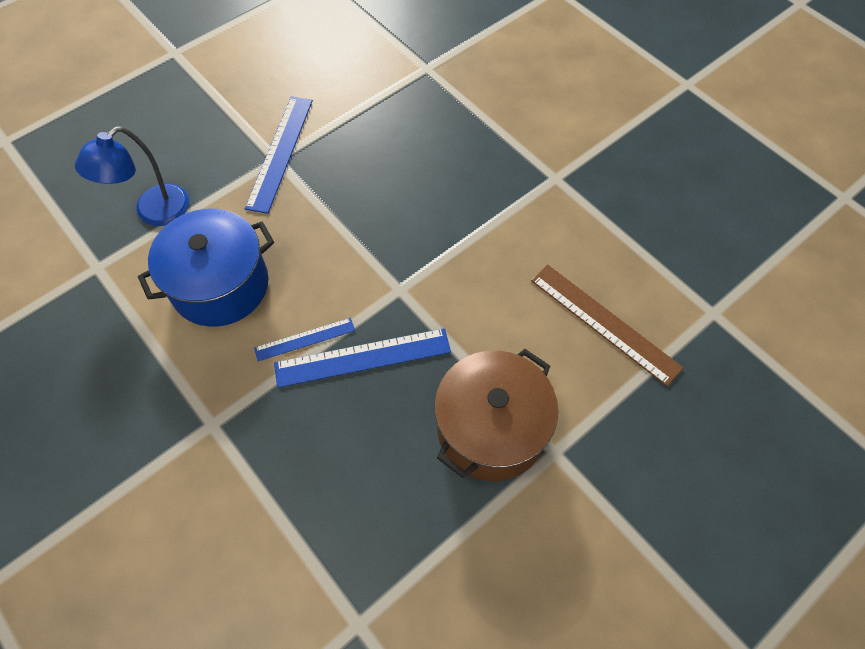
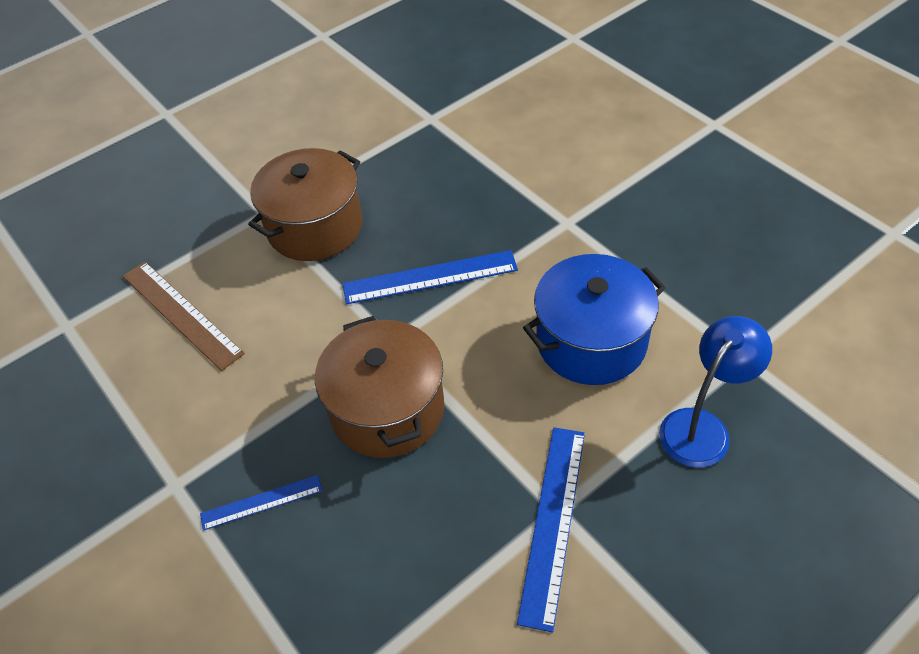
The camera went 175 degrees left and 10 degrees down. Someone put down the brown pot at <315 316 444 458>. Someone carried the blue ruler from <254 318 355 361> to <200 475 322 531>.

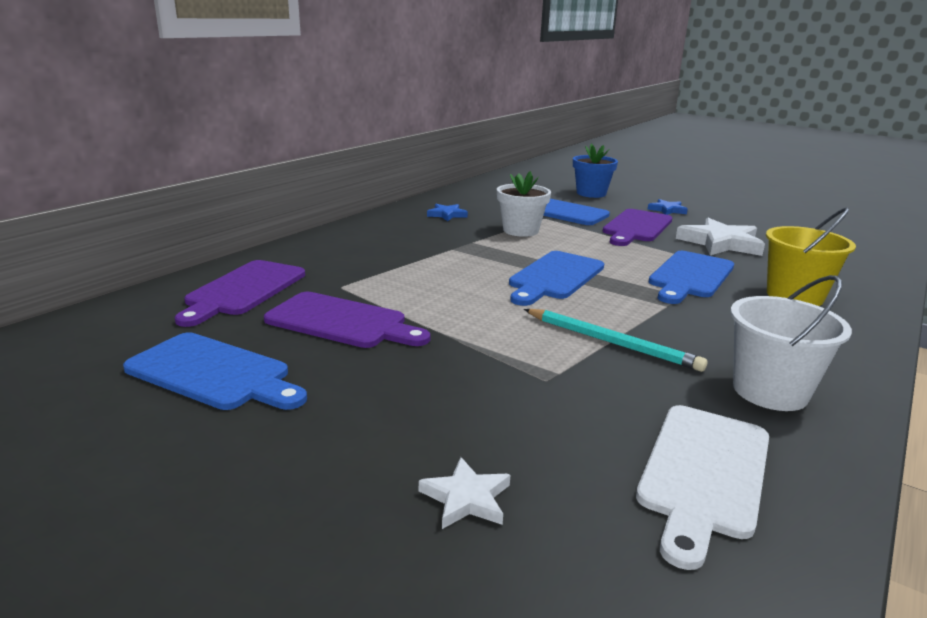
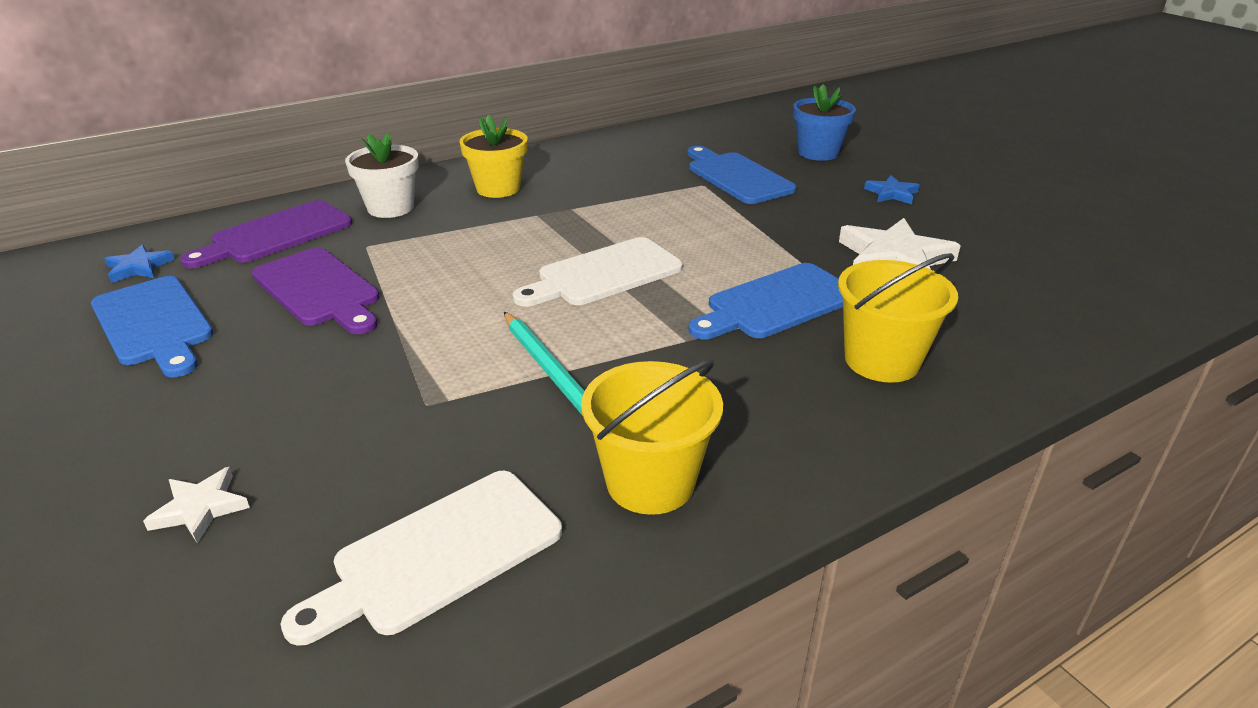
The camera went 25 degrees right and 10 degrees up. Someone took away the purple cutting board at <602 209 673 246>. Someone put down the yellow flower pot at <460 114 528 198>. Someone carried the blue star from <427 204 468 221> to <104 245 175 283>. Someone carried the white flower pot from <497 171 551 237> to <345 133 419 218>. Someone repainted the blue cutting board at <509 251 604 306>, which became the white cutting board at <513 237 683 307>. Someone repainted the white bucket at <730 275 852 411>, which became the yellow bucket at <581 360 723 515>.

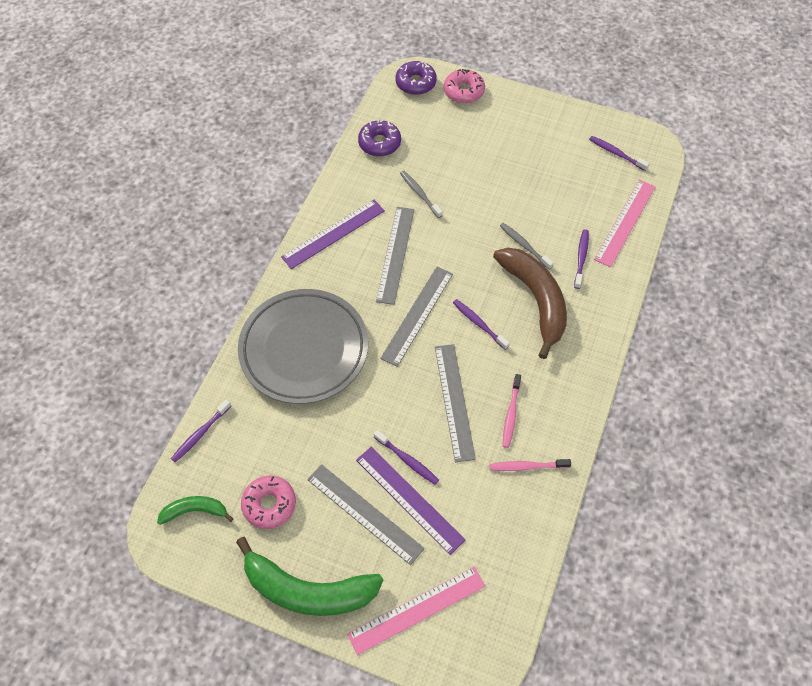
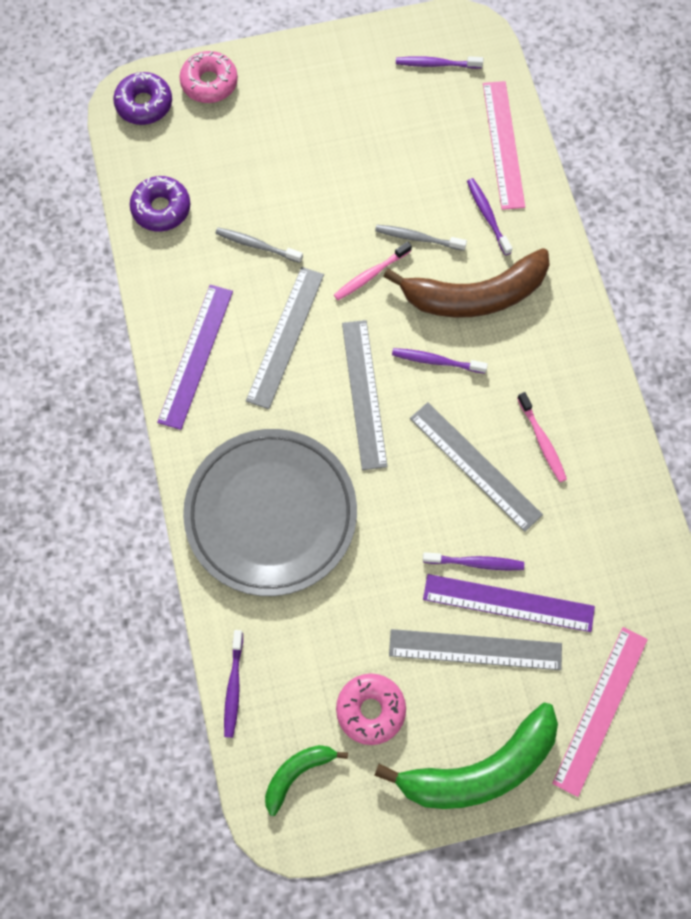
The camera went 35 degrees left and 10 degrees up. Someone carried the pink toothbrush from <489 459 571 471> to <334 241 412 300>. Someone rotated the grey ruler at <376 207 414 305> by 45 degrees clockwise. Someone rotated the brown banana at <493 248 567 359> by 135 degrees clockwise.

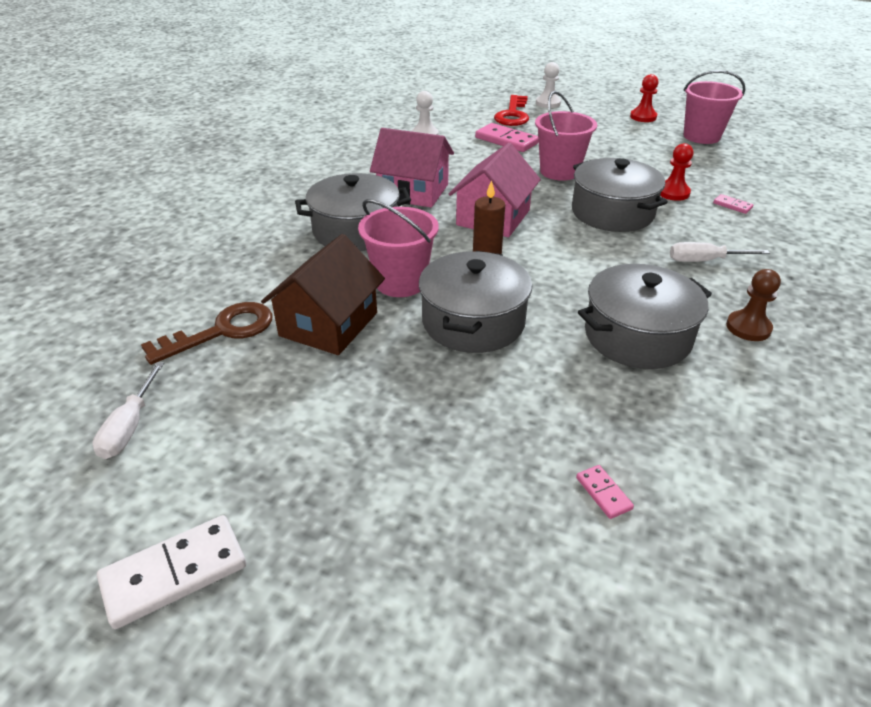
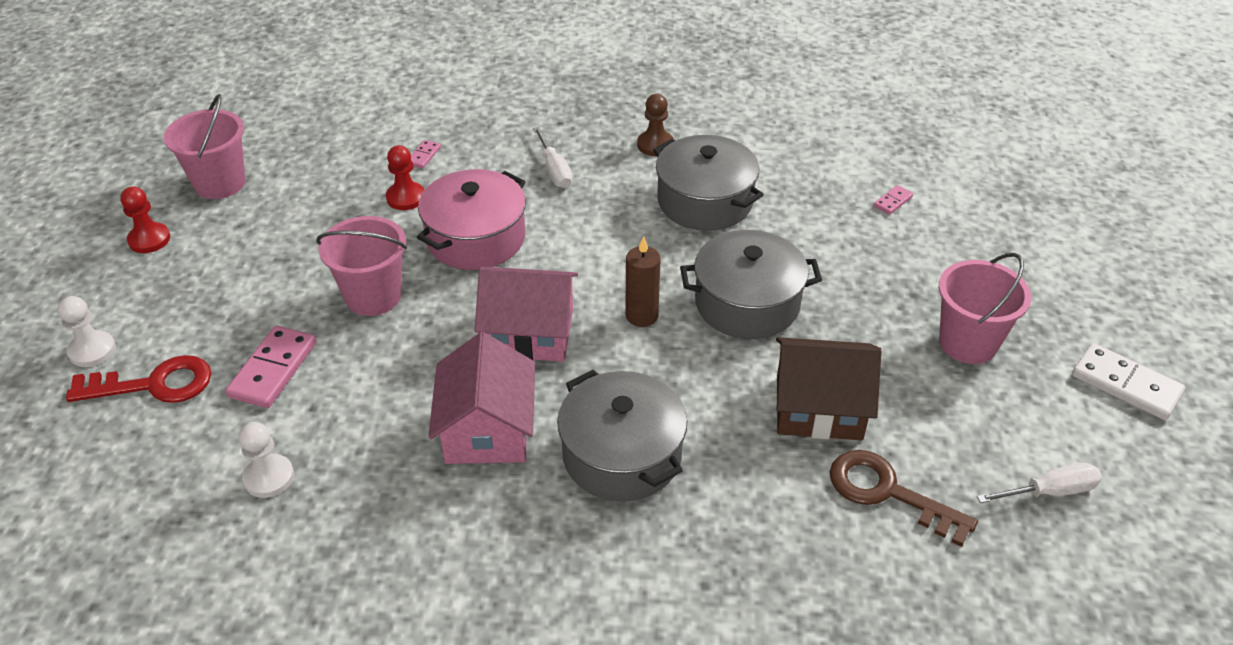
The camera went 110 degrees left and 5 degrees up. Someone carried the pink bucket from <358 199 439 297> to <939 253 1031 364>. Someone repainted the grey pot at <572 158 668 232>, which became the pink pot at <417 169 526 270>.

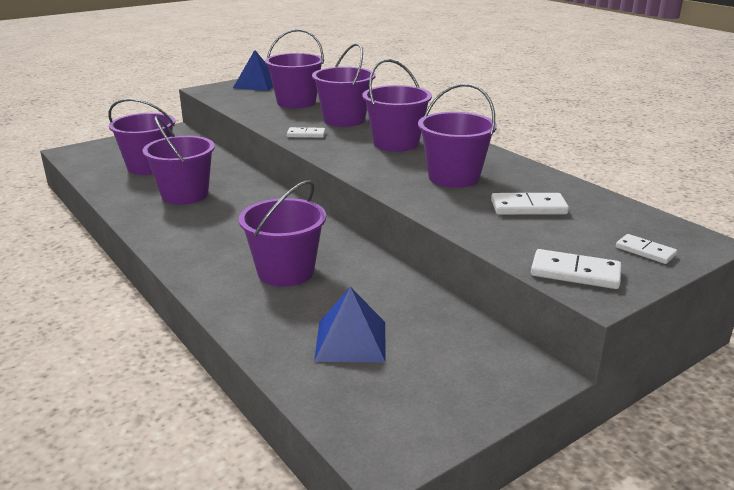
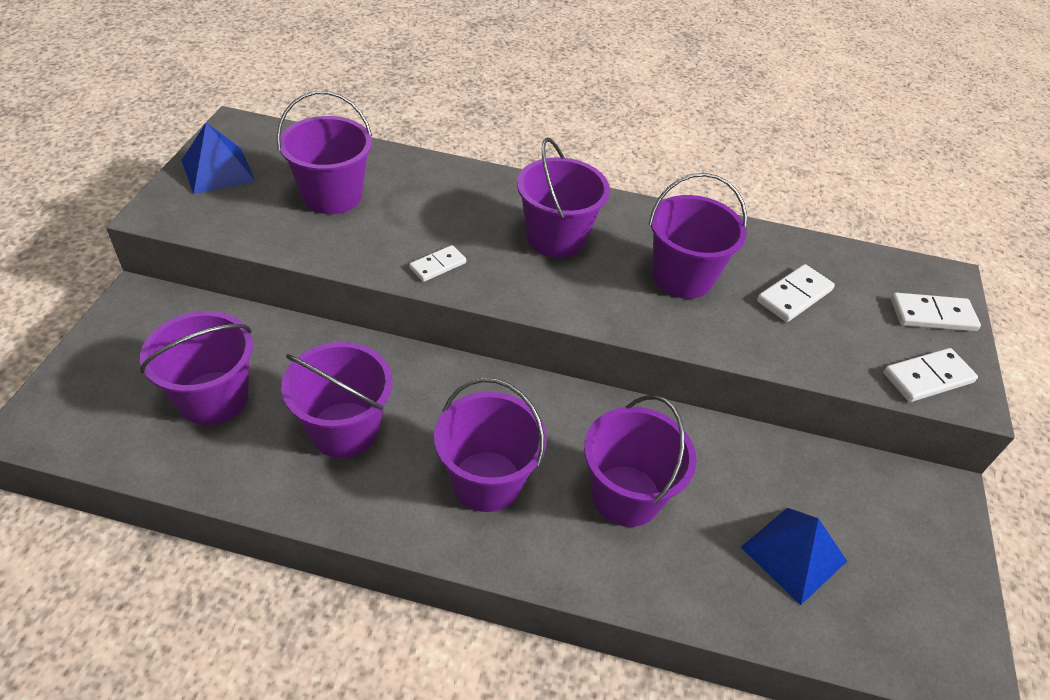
The camera went 45 degrees left and 20 degrees up. Someone carried the purple bucket from <312 43 376 127> to <434 378 547 512>. Someone scaled the white domino at <616 234 677 264> by 1.52.

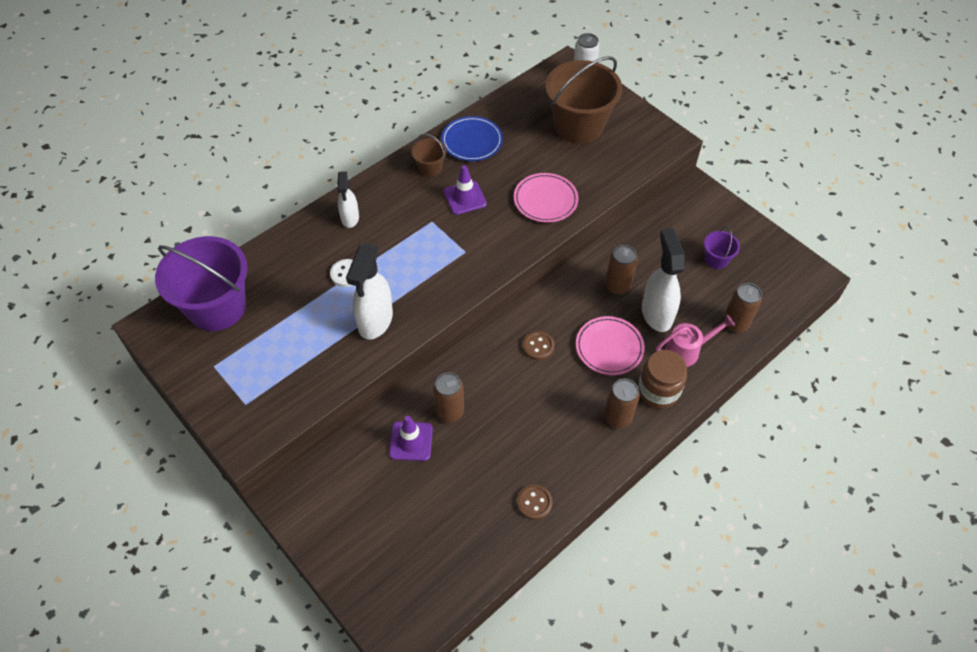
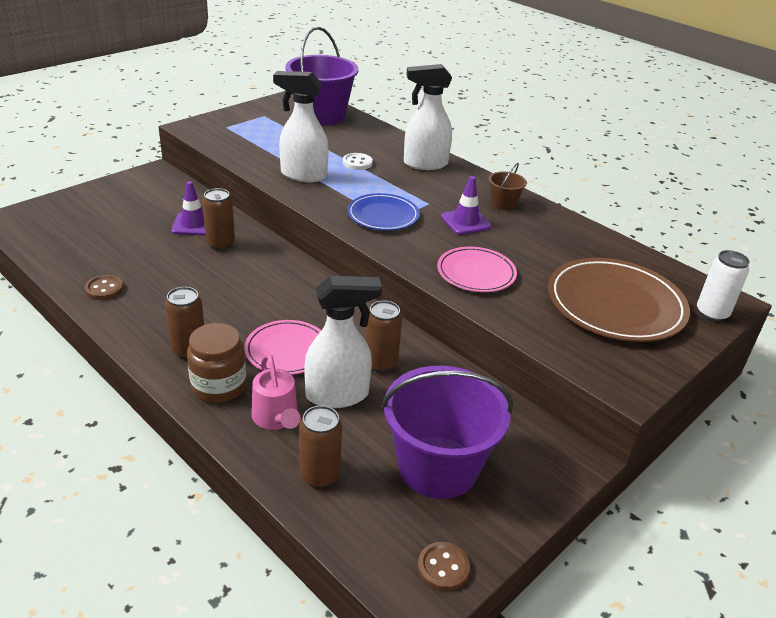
The camera went 85 degrees right and 20 degrees down. Someone carried the blue plate from <441 116 503 161> to <347 193 420 231>. Someone carried the brown button from <523 331 555 360> to <418 542 470 591>. Someone swapped the brown bucket at <545 56 623 144> for the brown plate at <548 258 690 342>. Someone scaled the white spray bottle at <337 171 359 228> by 1.64. Someone scaled the purple bucket at <704 227 740 269> by 2.23.

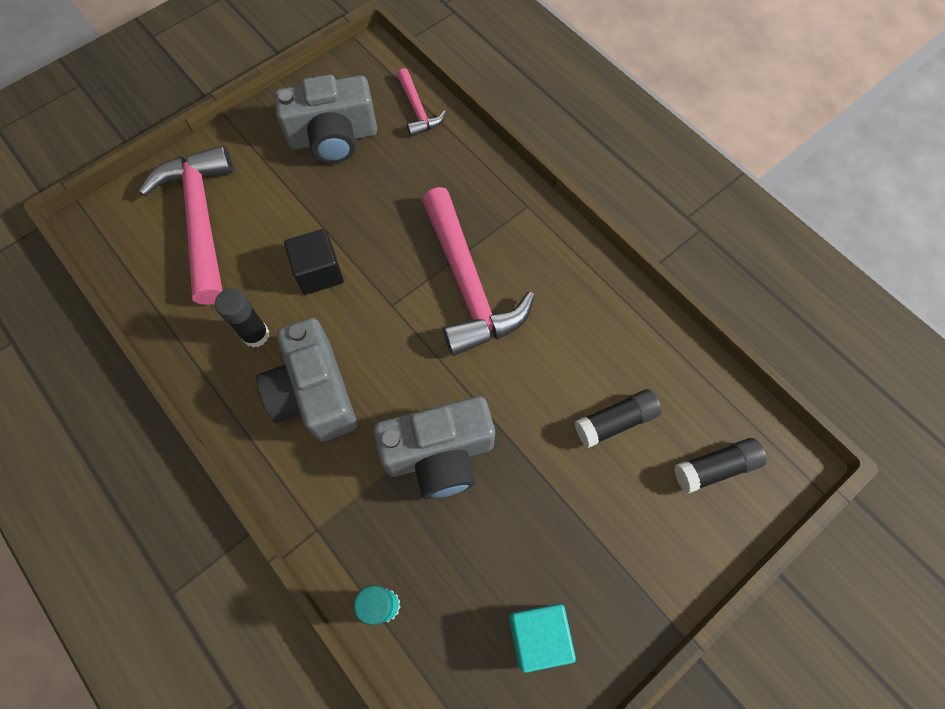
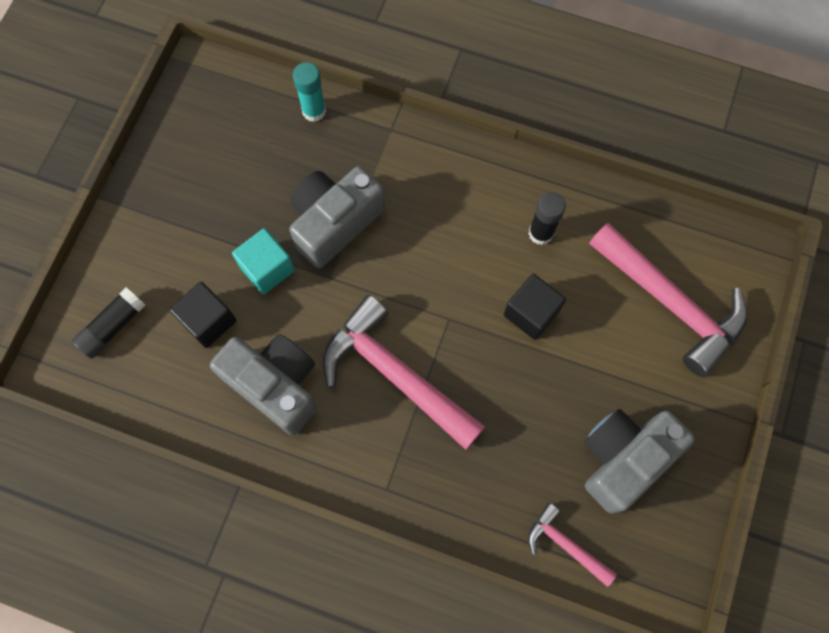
The camera went 150 degrees right and 5 degrees up. Someone carried the grey camera from <256 318 357 442> to <210 334 317 435>. Someone carried the turquoise cube from <509 604 576 673> to <232 228 295 294>. Someone swapped the black glue stick at <575 389 661 448> for the black cube at <170 282 236 348>.

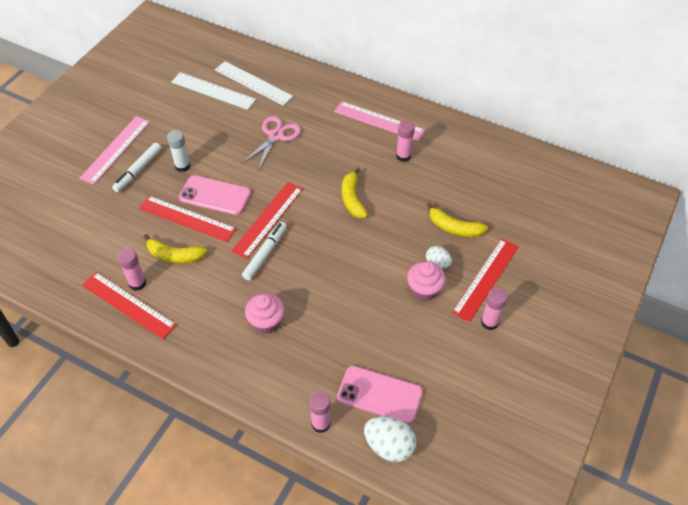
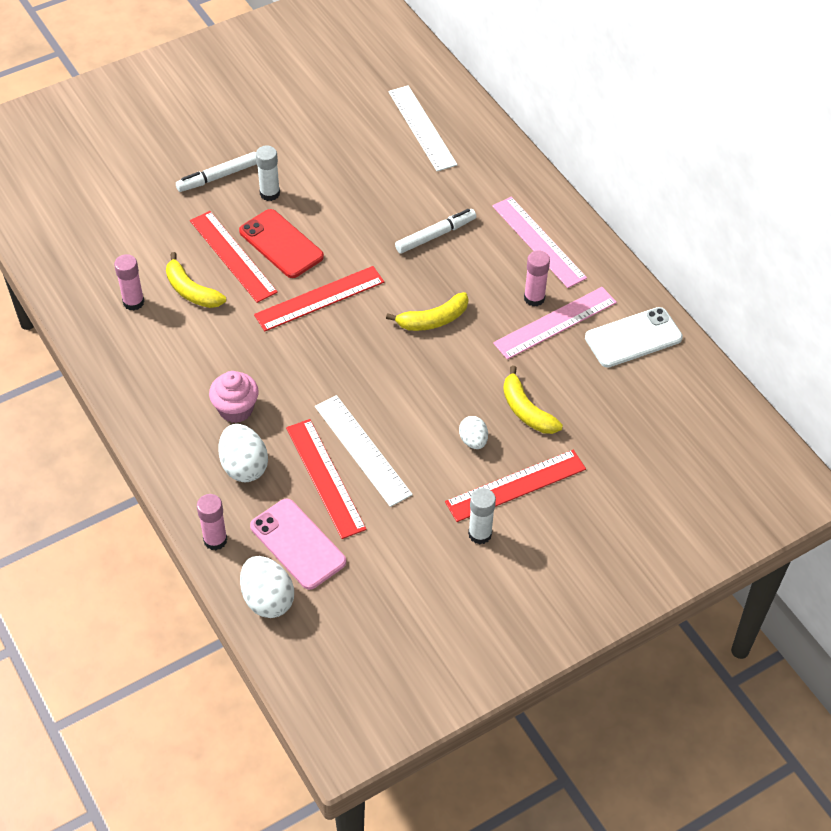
The camera went 30 degrees right and 0 degrees up. Someone took away the pink scissors at <242 116 301 170>. Someone took away the pink cupcake at <407 261 446 301>. Someone put down the white egg at <218 424 268 482>. Someone put down the white phone at <585 307 683 367>. Someone carried the pink ruler from <79 116 150 185> to <493 287 617 360>. Someone carried the red ruler from <82 272 177 339> to <286 419 367 539>. Someone carried the white ruler from <171 72 256 110> to <315 395 413 507>. Someone carried the white marker from <242 222 287 280> to <395 209 476 254>. Someone repainted the pink phone at <179 175 251 215>, which became the red phone at <239 209 324 278>. Someone repainted the pink glue stick at <481 288 507 330>, which became the white glue stick at <468 488 496 544>. Someone rotated the yellow banana at <342 167 368 218> by 135 degrees counterclockwise.

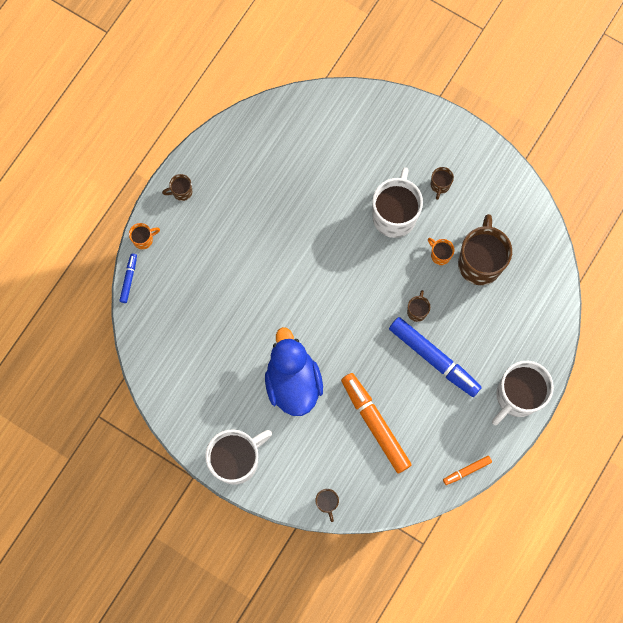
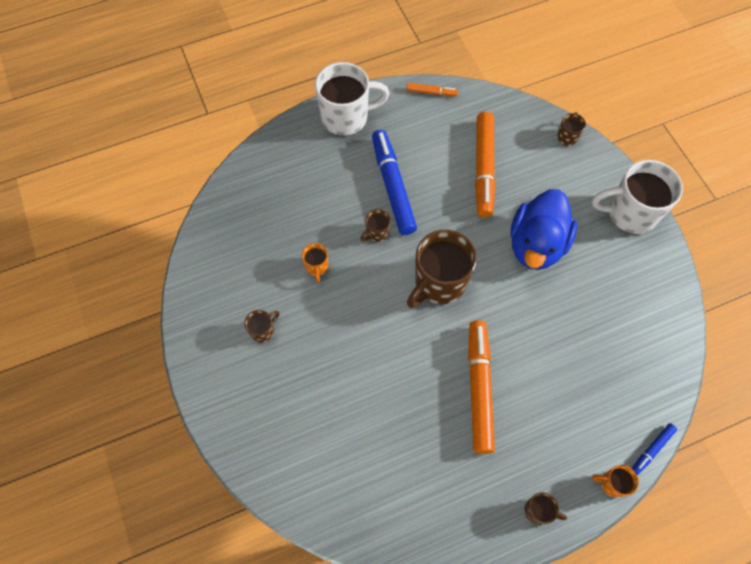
The camera went 145 degrees left and 10 degrees down. Someone took away the white mug at <372 167 423 238>. Someone put down the orange marker at <468 321 495 454>. Someone carried the brown mug from <458 214 512 285> to <407 230 477 308>.

